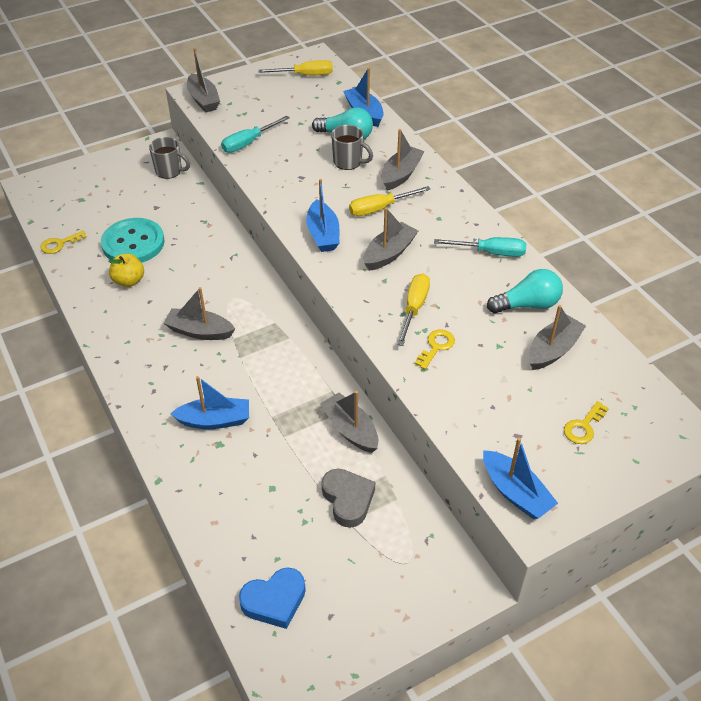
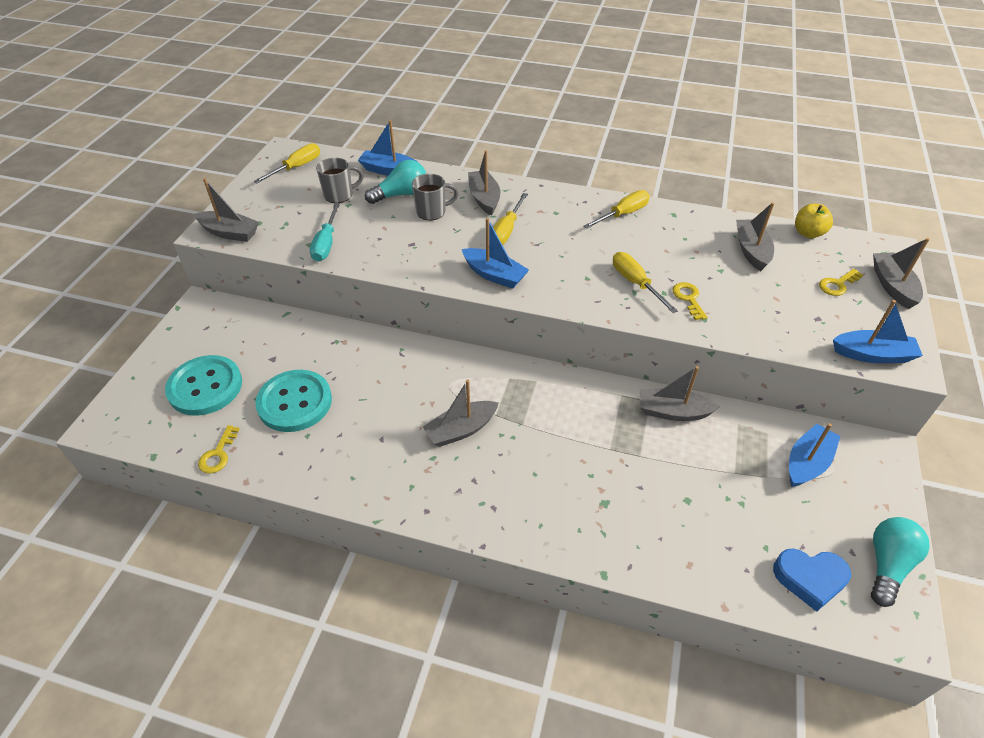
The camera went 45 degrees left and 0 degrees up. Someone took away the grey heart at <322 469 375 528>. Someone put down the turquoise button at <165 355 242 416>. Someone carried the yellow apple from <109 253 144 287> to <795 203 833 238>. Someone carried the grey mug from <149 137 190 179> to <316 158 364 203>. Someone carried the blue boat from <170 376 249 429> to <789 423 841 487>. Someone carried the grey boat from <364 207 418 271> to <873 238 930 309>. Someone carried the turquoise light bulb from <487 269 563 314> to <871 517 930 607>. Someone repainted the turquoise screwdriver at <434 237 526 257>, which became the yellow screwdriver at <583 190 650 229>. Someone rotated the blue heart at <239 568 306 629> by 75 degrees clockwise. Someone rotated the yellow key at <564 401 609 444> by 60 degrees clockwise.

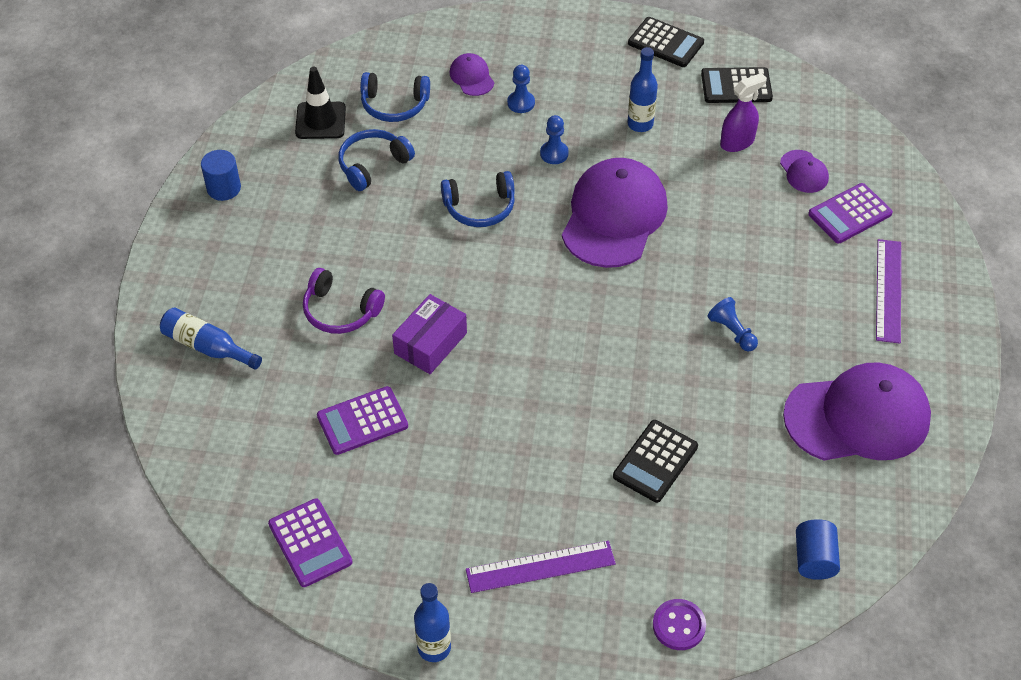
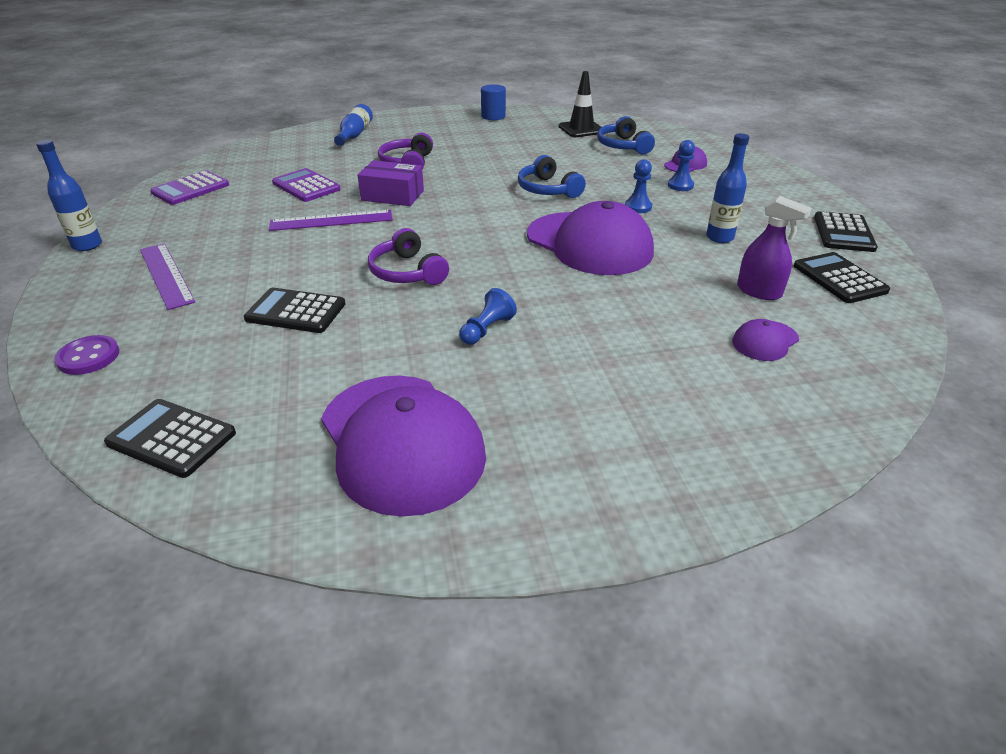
The camera went 70 degrees right and 15 degrees down. Someone took away the blue headphones at <338 129 415 191>. Someone took away the purple calculator at <808 183 893 243>. Someone put down the purple headphones at <368 228 449 285>. Someone carried the purple ruler from <876 239 901 344> to <269 210 392 231>. Someone swapped the blue cylinder at <796 519 840 580> for the black calculator at <104 399 236 478>. Someone rotated the purple cap at <562 158 668 268> by 45 degrees clockwise.

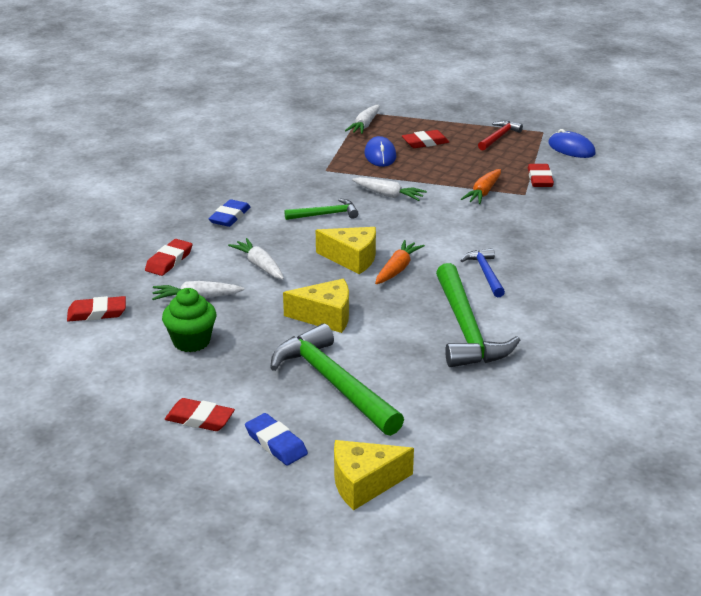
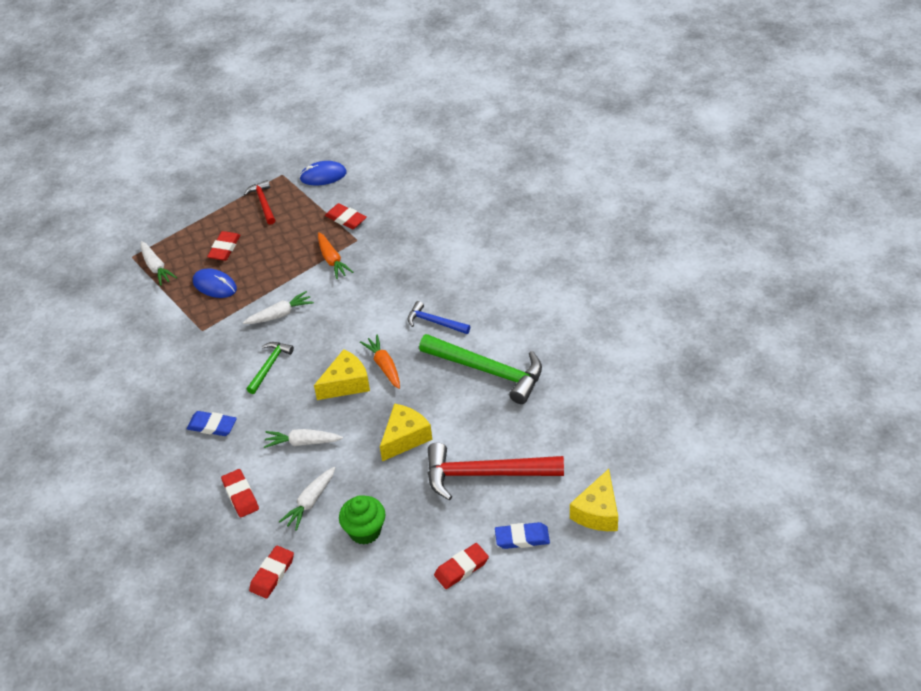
The camera went 50 degrees left and 15 degrees up. Someone repainted the green hammer at <270 323 404 436>, which became the red hammer at <428 442 564 501>. Someone rotated the blue eraser at <209 199 251 227> by 45 degrees counterclockwise.

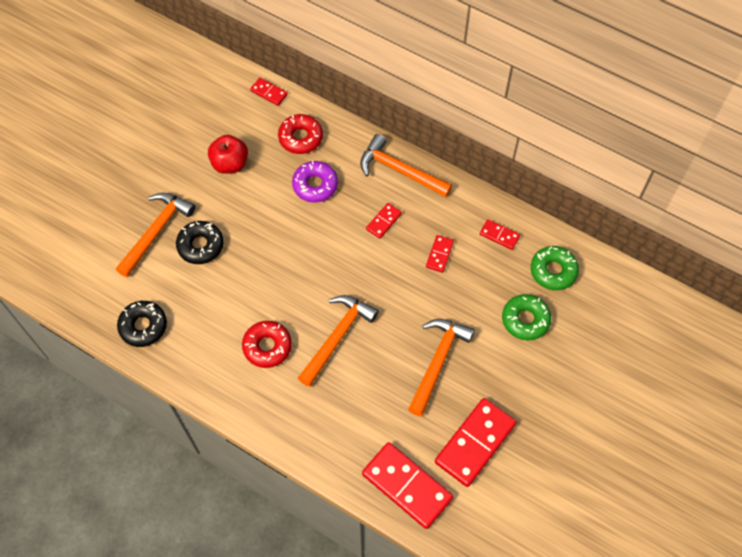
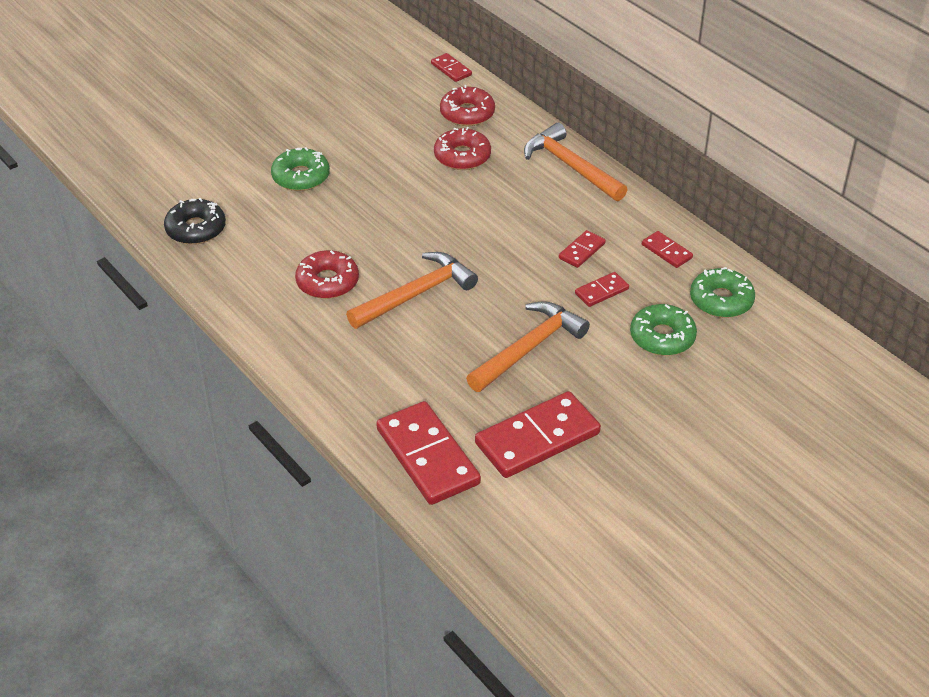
The camera went 20 degrees right and 20 degrees down. Someone took away the orange hammer at <116 193 195 277>. Someone took away the red apple at <208 135 248 174>. Someone carried the red domino from <366 203 402 239> to <575 272 629 307>. Someone repainted the black donut at <176 221 223 264>, which became the green donut at <271 147 330 191>. Someone repainted the purple donut at <292 161 338 203>, which became the red donut at <434 127 491 170>.

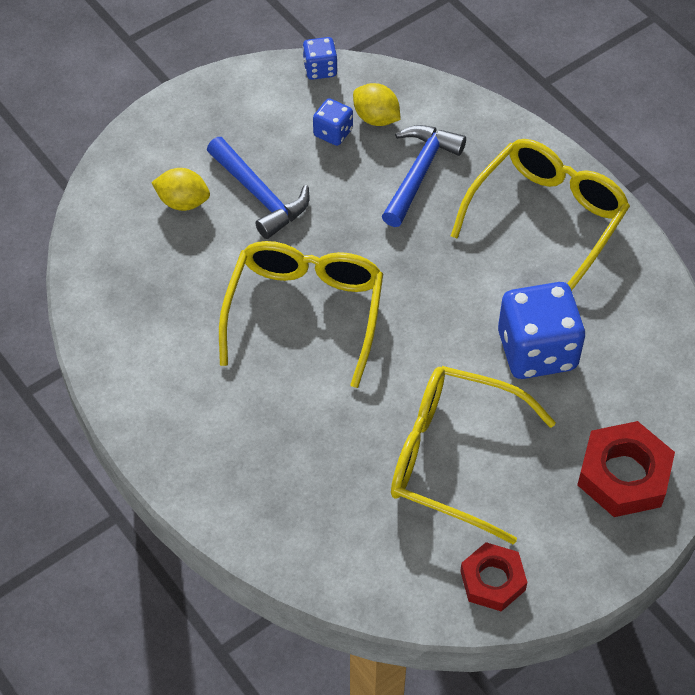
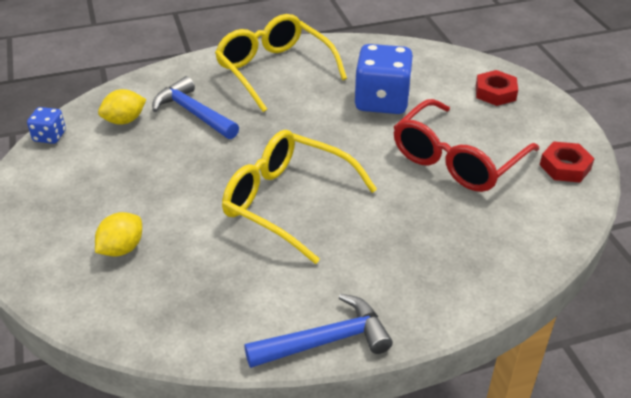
The camera went 70 degrees left and 15 degrees down. Someone took away the blue dice at <313 98 353 146>. Someone carried the blue hammer from <207 137 309 239> to <244 294 393 368>. Someone repainted the yellow glasses at <391 366 556 545>, which became the red glasses at <394 99 539 192>. Someone scaled the red nut at <577 421 675 517> by 0.67.

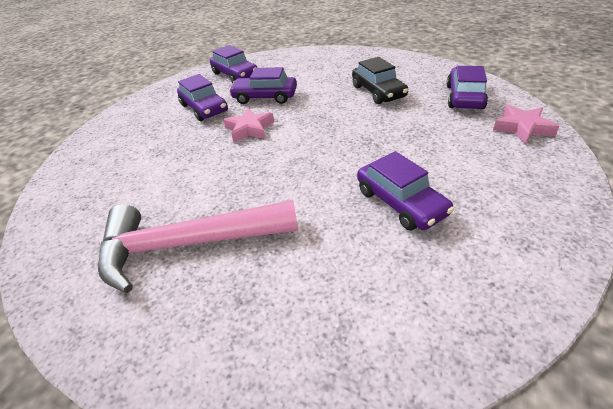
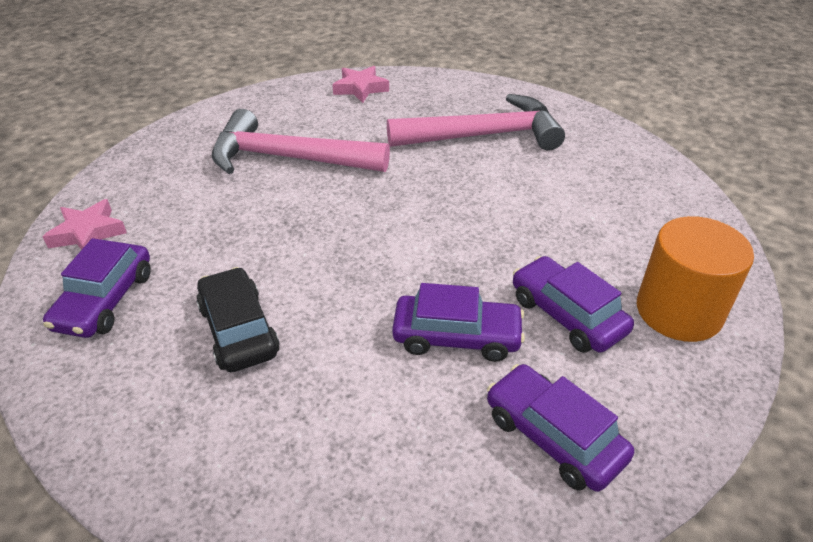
The camera went 175 degrees right and 0 degrees up. Someone put down the orange cylinder at <637 216 754 342>. Someone carried the pink star from <223 108 274 143> to <332 66 389 103>. Someone swapped the purple car at <357 151 454 231> for the pink hammer at <212 109 390 174>.

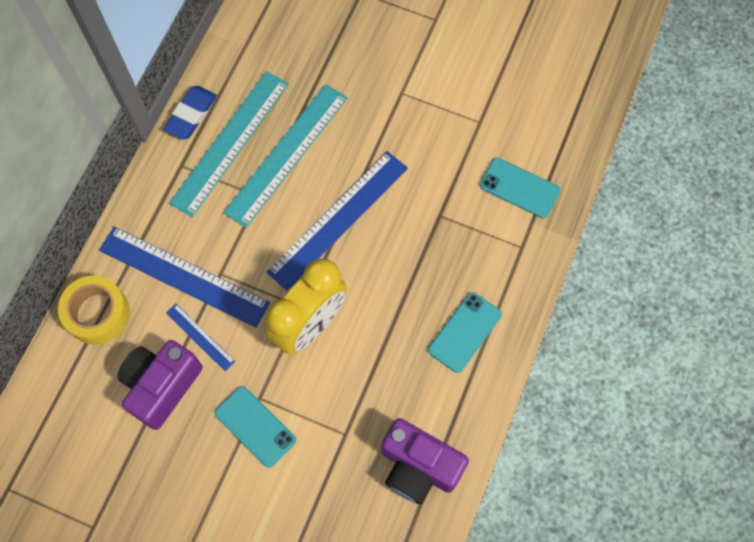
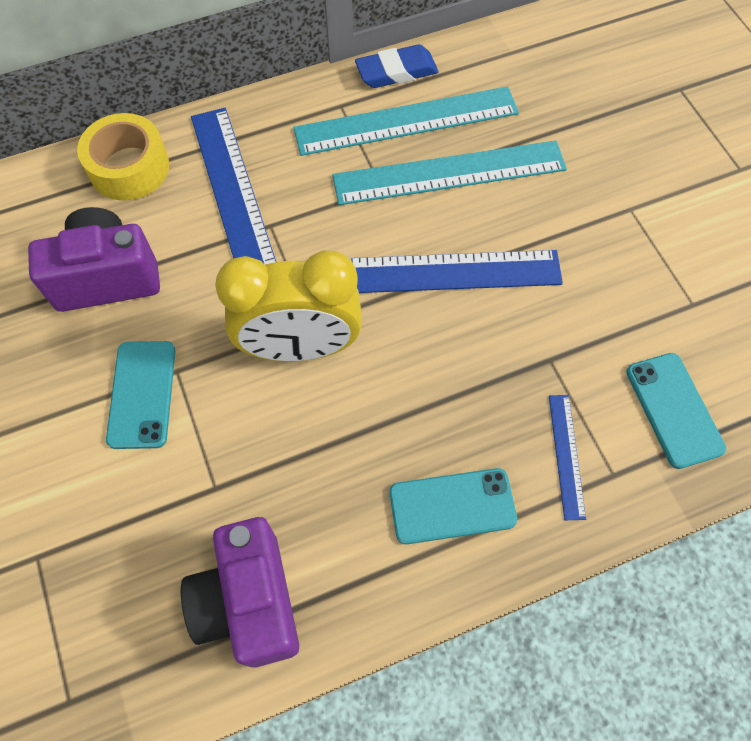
The camera went 45 degrees right and 5 degrees down. Someone carried the blue ruler from <166 304 235 371> to <549 395 586 520>.

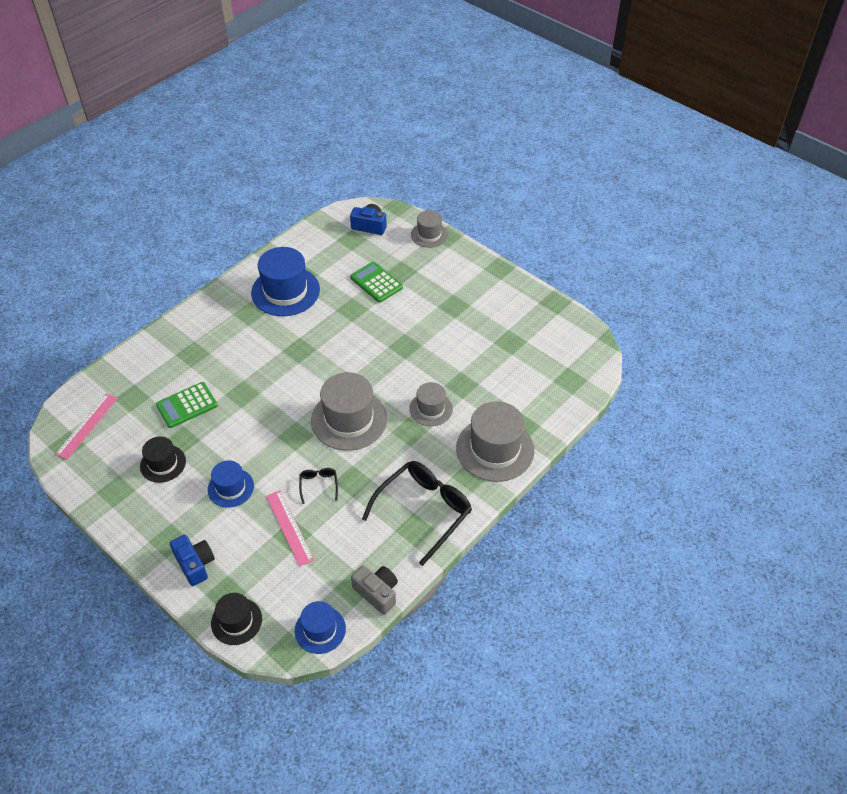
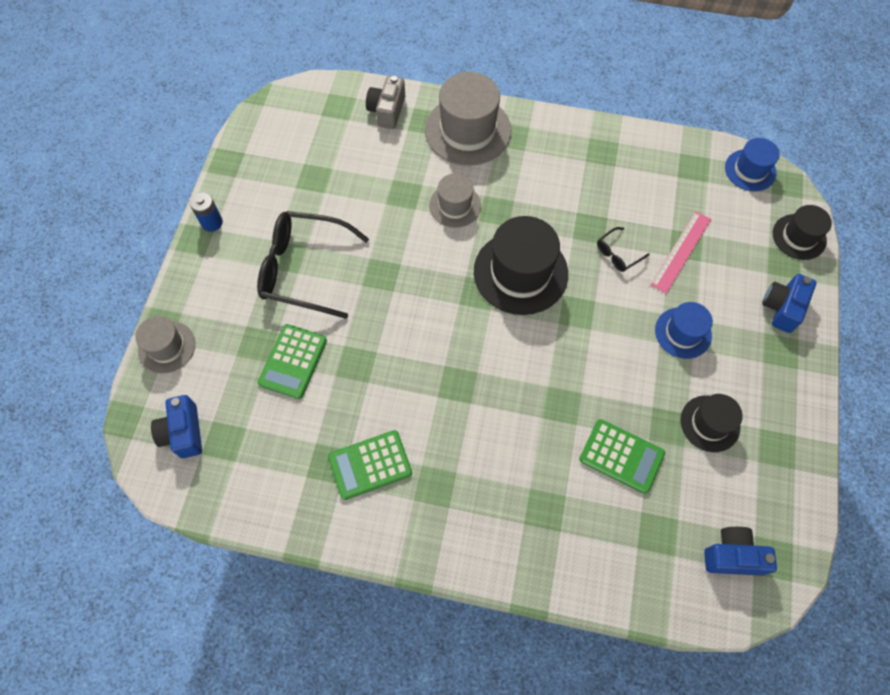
The camera went 120 degrees left and 15 degrees up. Someone put down the blue battery at <190 192 223 232>. Someone carried the grey camera from <351 565 398 615> to <366 76 405 129>. Someone carried the black glasses from <362 461 472 566> to <257 211 369 319>. Someone swapped the pink ruler at <55 393 118 460> for the blue camera at <704 527 777 576>. Someone swapped the blue hat at <251 247 320 316> for the green calculator at <328 430 412 500>. Someone repainted the grey hat at <311 372 387 451>, which became the black hat at <474 216 568 315>.

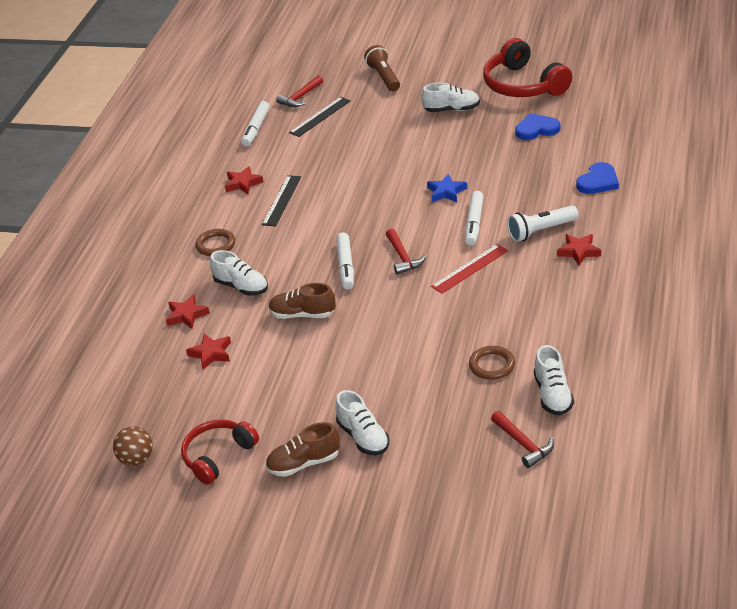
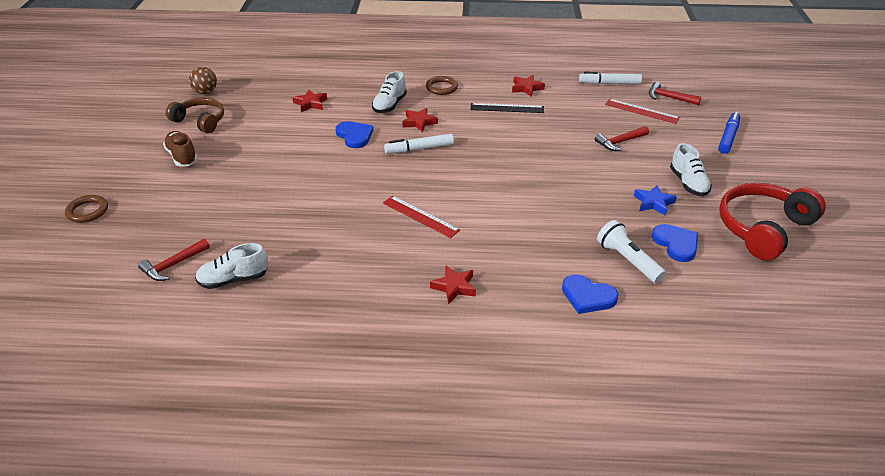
The camera went 75 degrees right and 0 degrees up. Someone took away the white shoe at <335 390 389 455>. Someone took away the white marker at <465 191 484 246>. Someone carried the red star from <166 295 210 329> to <403 108 438 132>. Someone carried the red hammer from <386 229 427 275> to <595 126 649 151>. Someone carried the blue star from <427 174 467 202> to <634 185 677 216>. Someone carried the brown ring from <469 346 515 380> to <65 195 108 223>. Someone carried the white flashlight from <507 205 579 242> to <597 220 666 283>. Someone swapped the brown shoe at <269 283 336 319> for the blue heart at <335 121 373 148>. Someone swapped the brown flashlight at <364 45 400 91> for the blue marker at <718 112 740 154>. Someone repainted the red headphones at <181 419 259 485>, which became the brown headphones at <166 98 224 133>. Someone repainted the black ruler at <289 97 351 137>, which became the red ruler at <605 99 680 124>.

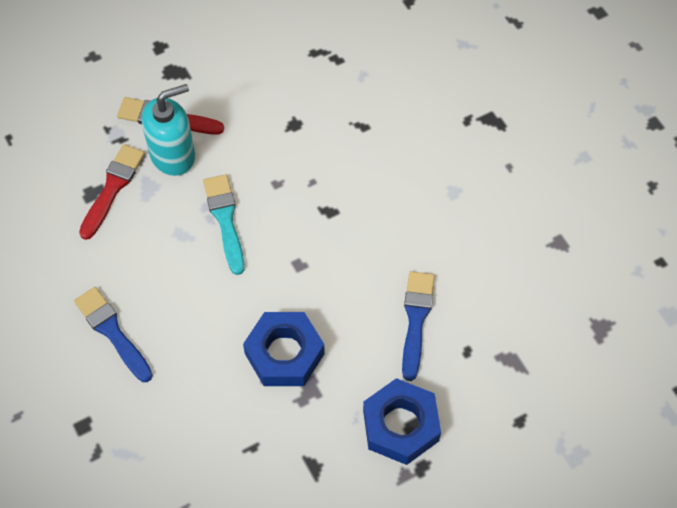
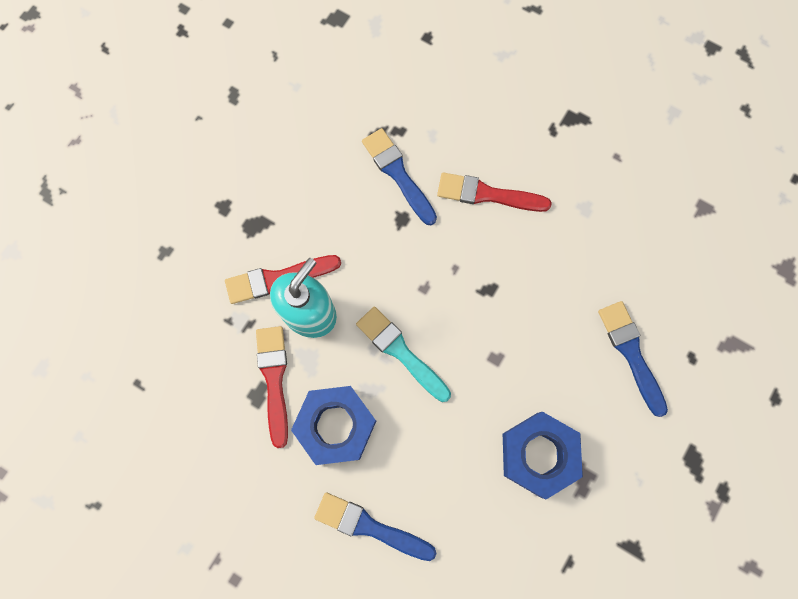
The camera went 30 degrees left and 15 degrees up. Someone put down the blue brush at <362 128 437 225>. Someone put down the red brush at <437 172 552 212>. Someone carried the blue nut from <363 378 441 465> to <291 386 376 465>.

